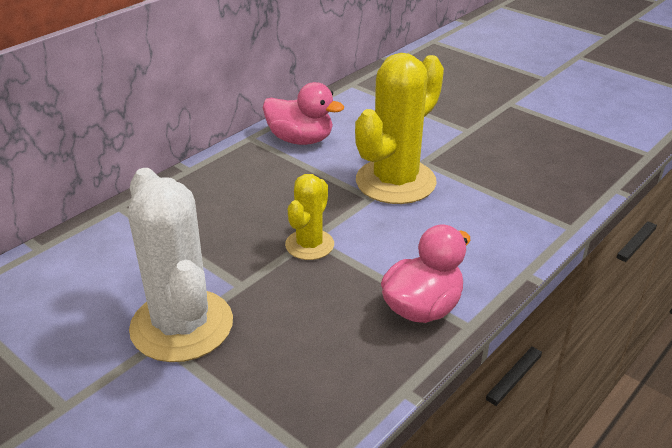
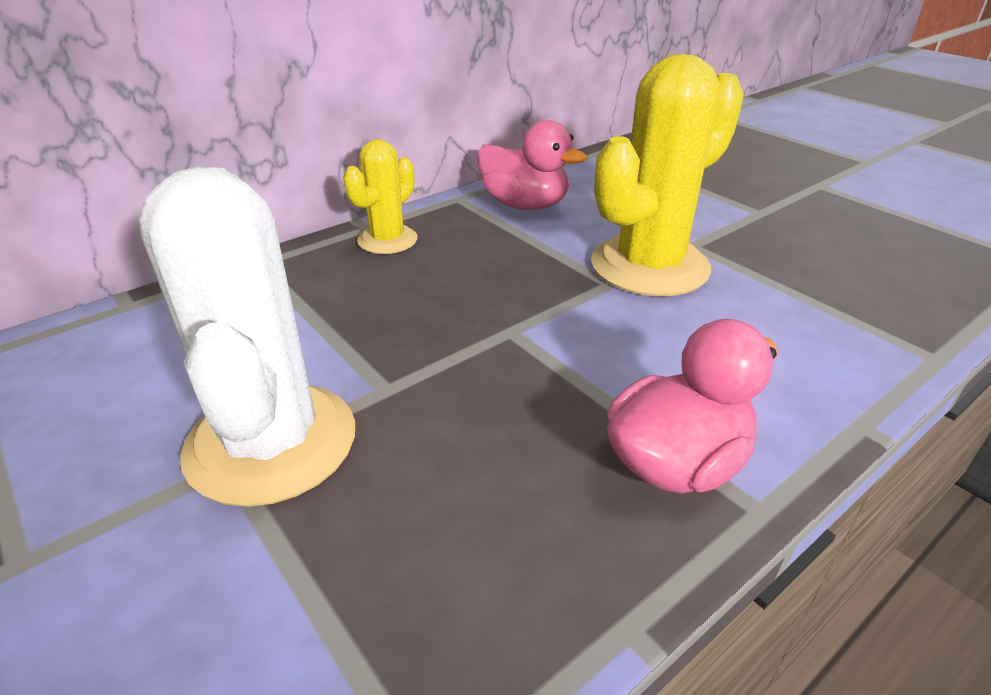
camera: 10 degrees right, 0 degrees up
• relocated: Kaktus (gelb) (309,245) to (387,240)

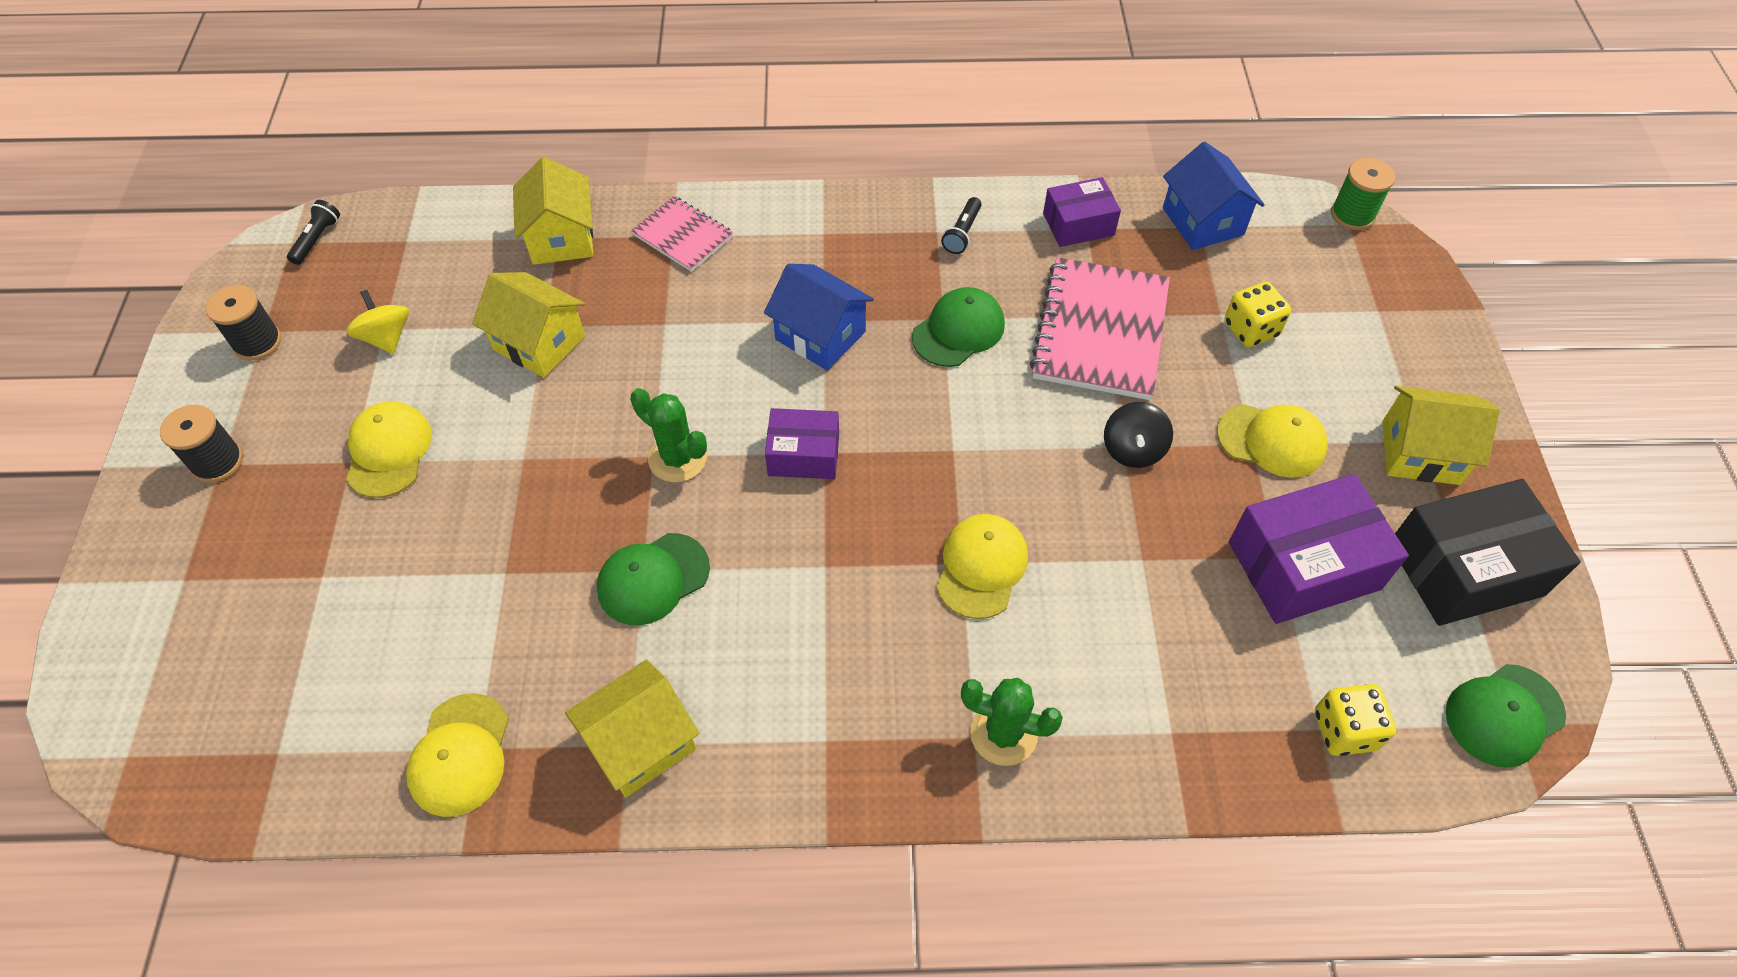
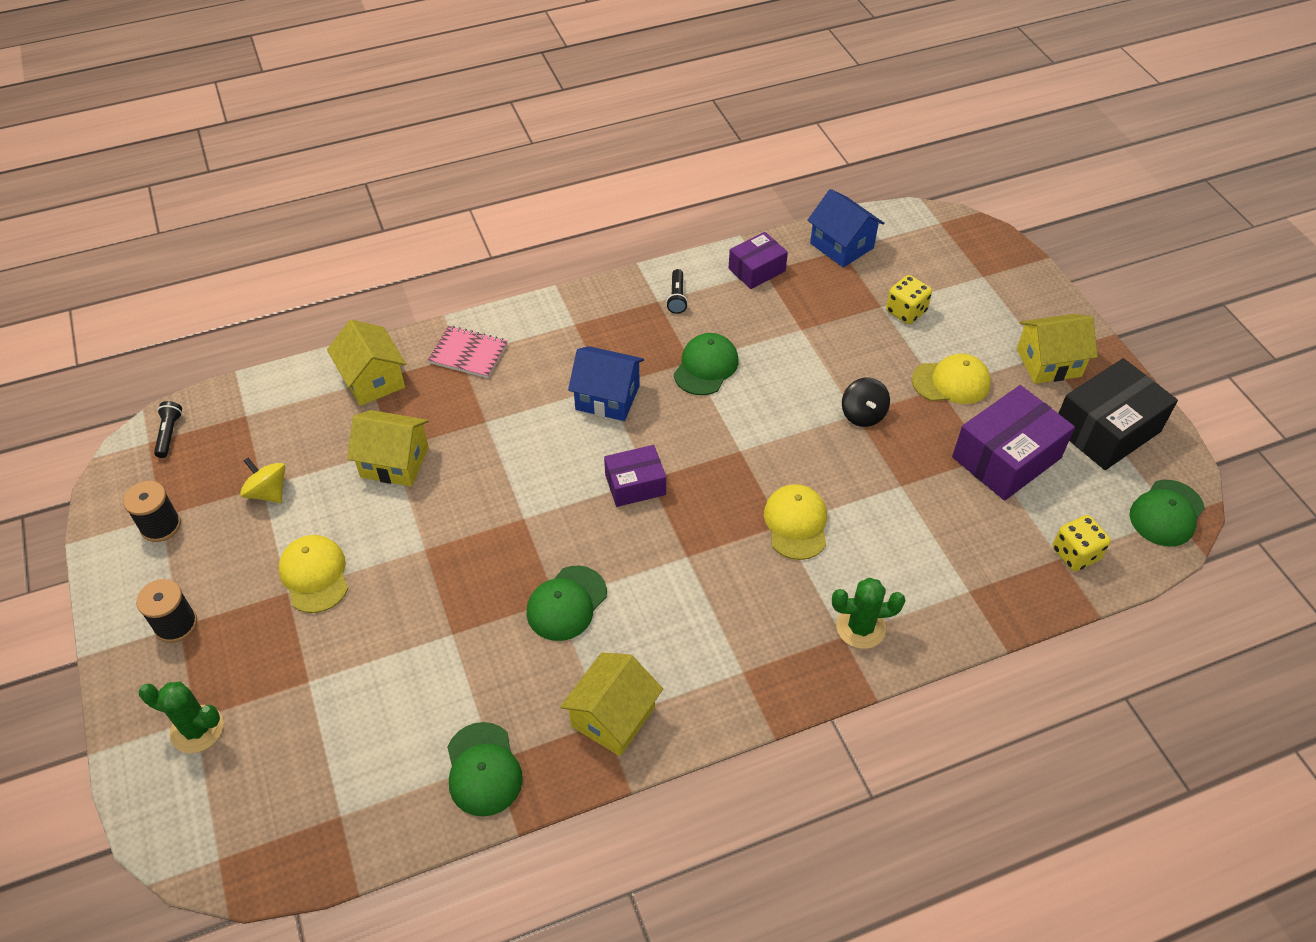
camera: 20 degrees left, 5 degrees down
• colour: Kappe (gelb) (460,755) to Kappe (grün) (483,769)
• relocated: Kaktus (grün) (677,458) to (197,729)
• missing: Notizbuch (rosa) (1100,331)
• missing: Garnrolle (grün) (1352,215)

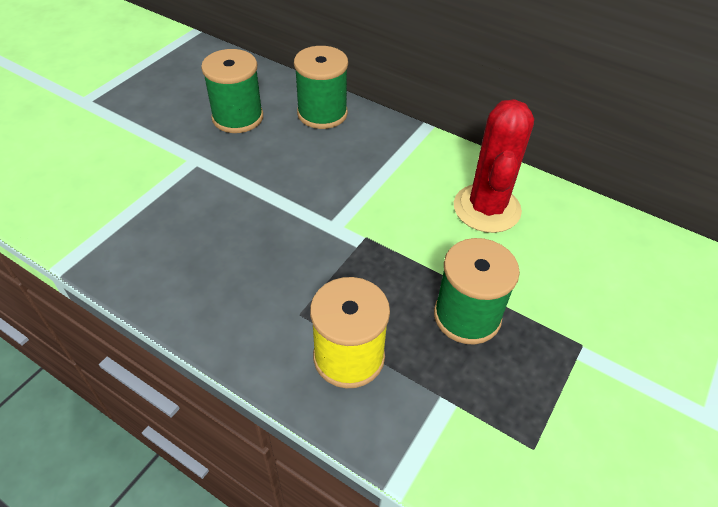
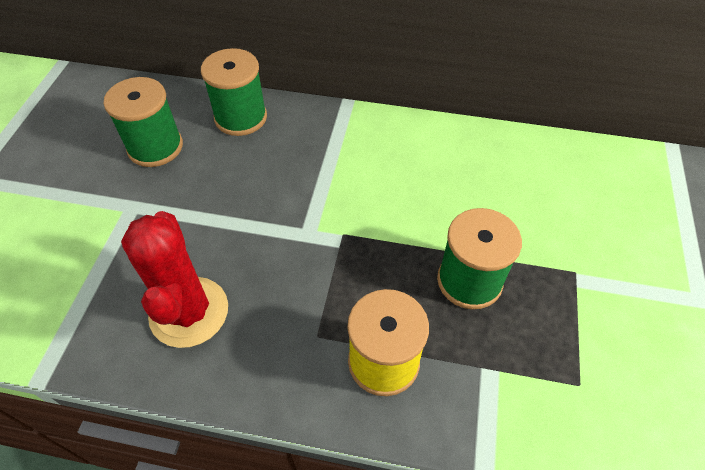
camera: 20 degrees left, 5 degrees up
• relocated: Kaktus (rot) (487,208) to (189,312)

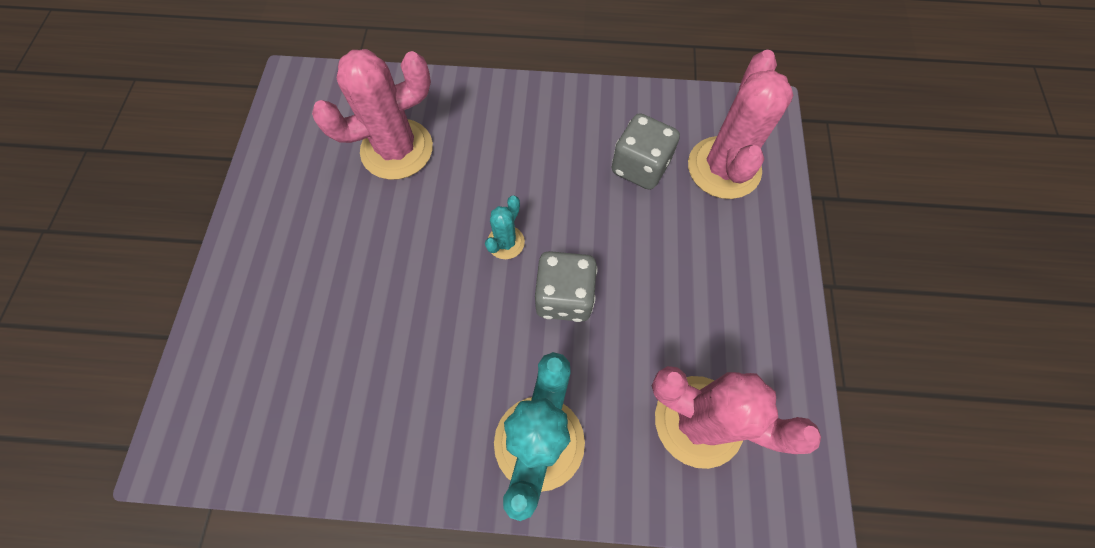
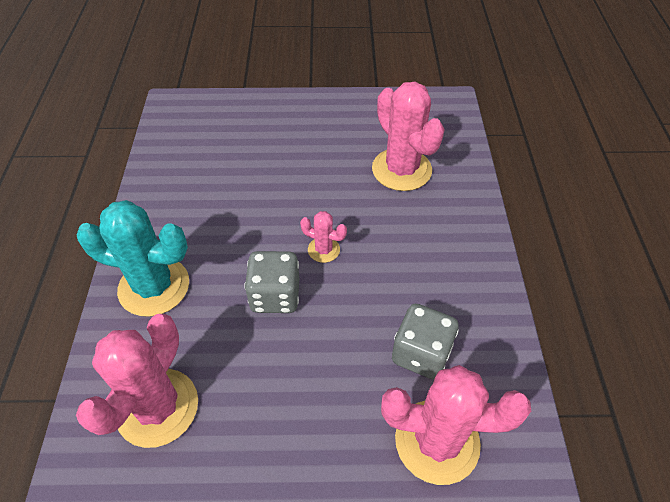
camera: 85 degrees right, 15 degrees down
• colour: Kaktus (türkis) (506,242) to Kaktus (rosa) (323,250)

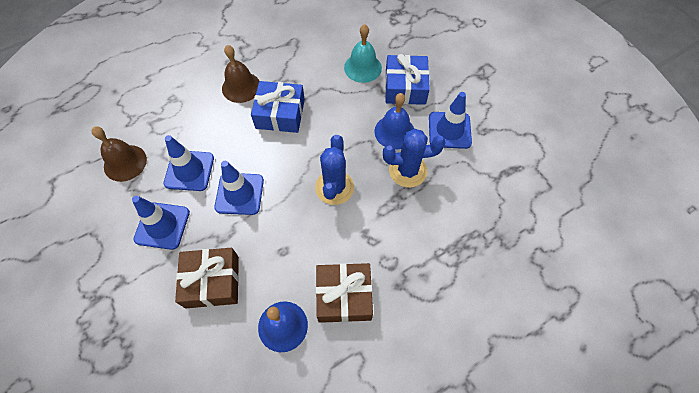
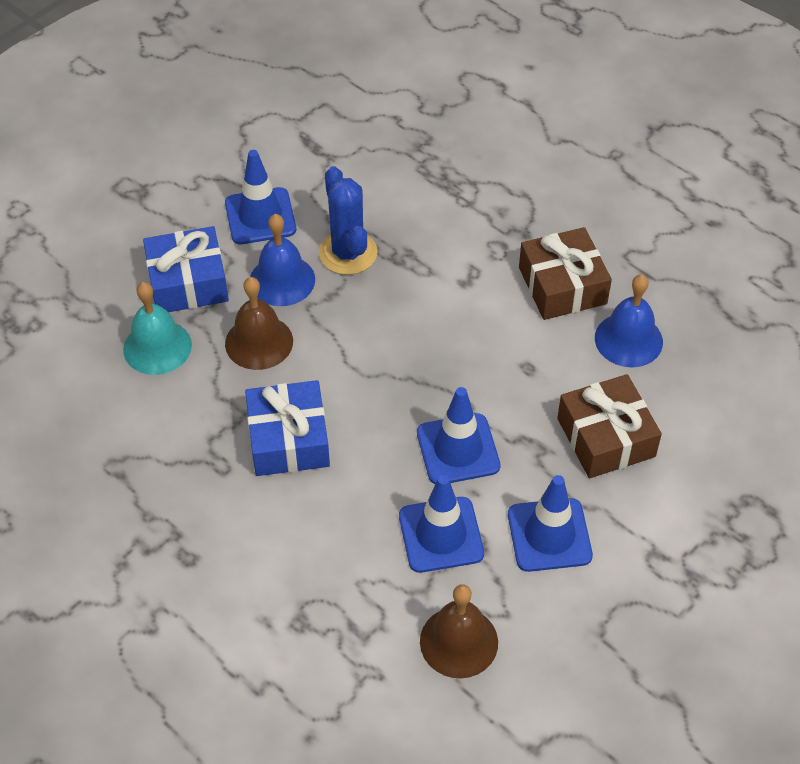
camera: 105 degrees left, 10 degrees down
• relocated: Glocke (braun) (241,87) to (259,342)
• missing: Kaktus (blau) (334,187)

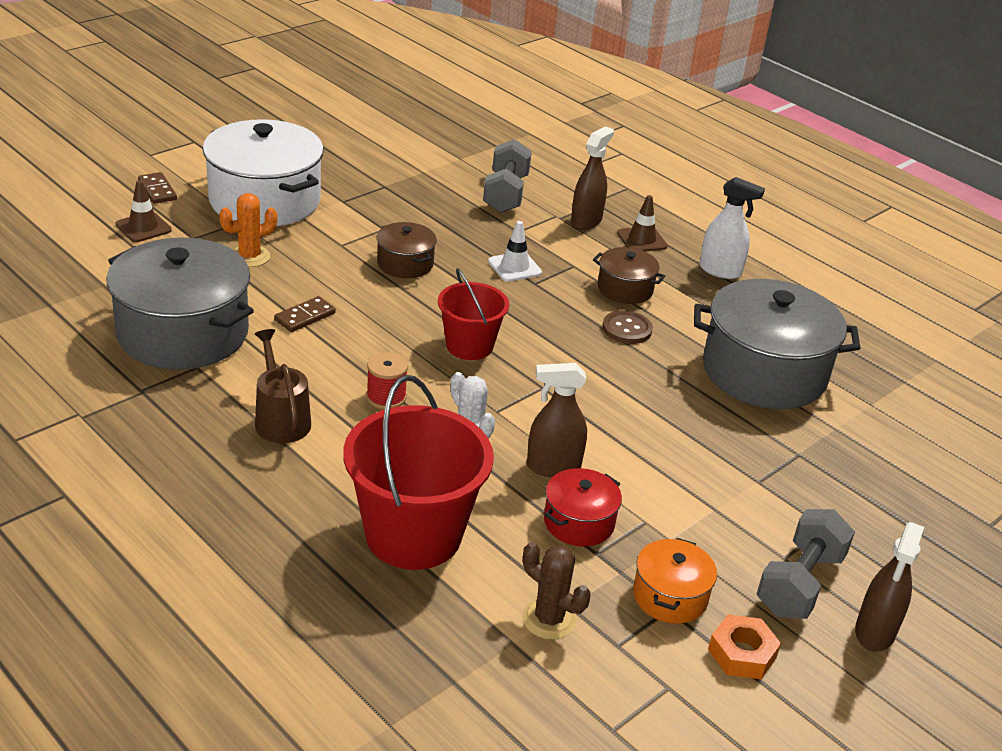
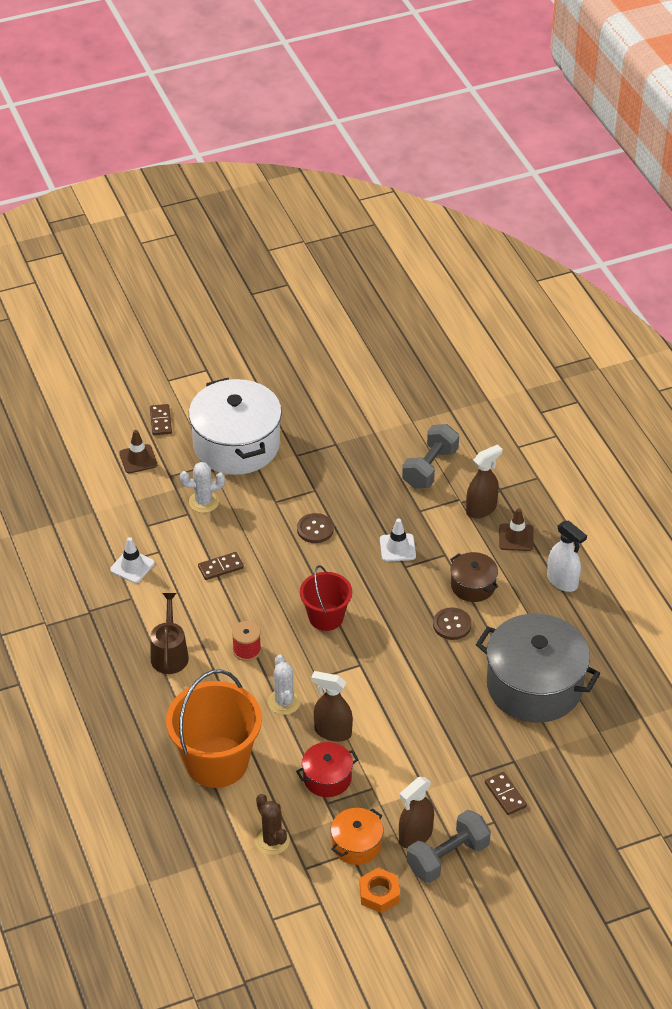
camera: 25 degrees right, 10 degrees up
• exchanged: Kochtopf (grau) (183,333) to Leitkegel (weiß) (132,566)
• colour: Kaktus (orange) (250,256) to Kaktus (weiß) (204,502)
• colour: Eimer (rot) (413,535) to Eimer (orange) (217,762)
• exchanged: Kochtopf (braun) (405,264) to Knopf (braun) (315,529)
• relocated: Sprühflasche (braun) (874,632) to (415,836)
• appeared: Dominostein (braun) (505,795)

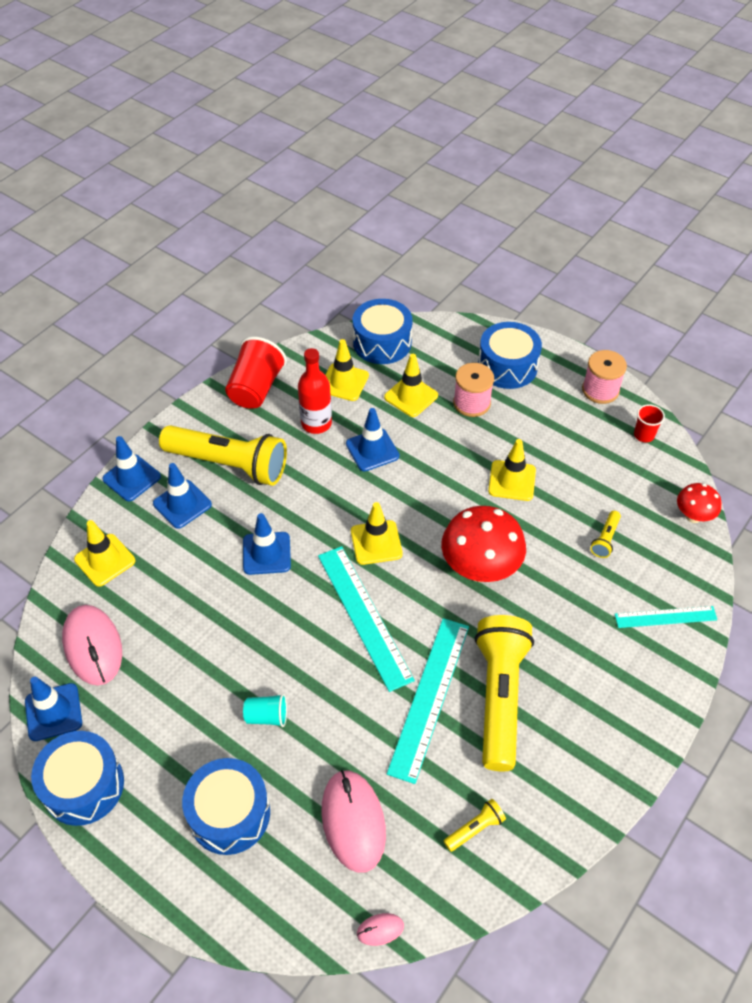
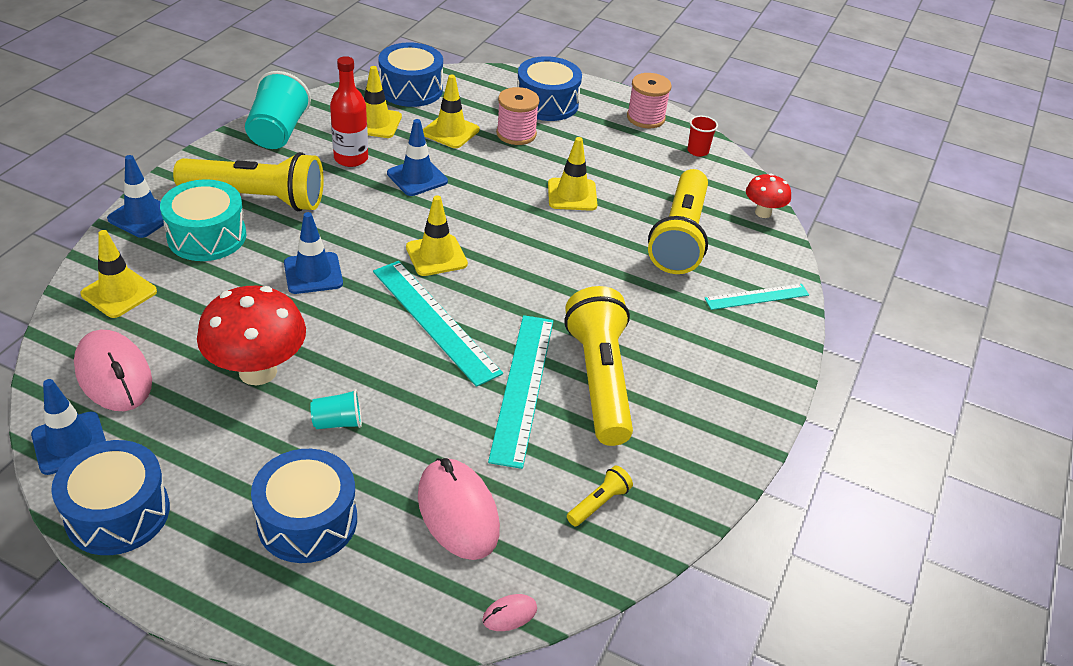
camera: 15 degrees left, 10 degrees down
• exchanged: Leitkegel (blau) (182,504) to Trommel (türkis) (207,236)
• colour: Becher (rot) (256,388) to Becher (türkis) (278,132)
• relocated: Pilz (rot) (480,569) to (258,371)
• size: Taschenlampe (gelb) (605,539) = (679,237) x2.46

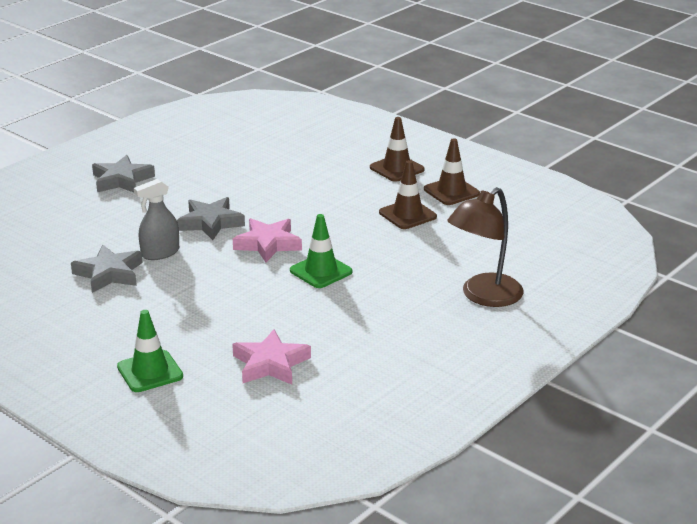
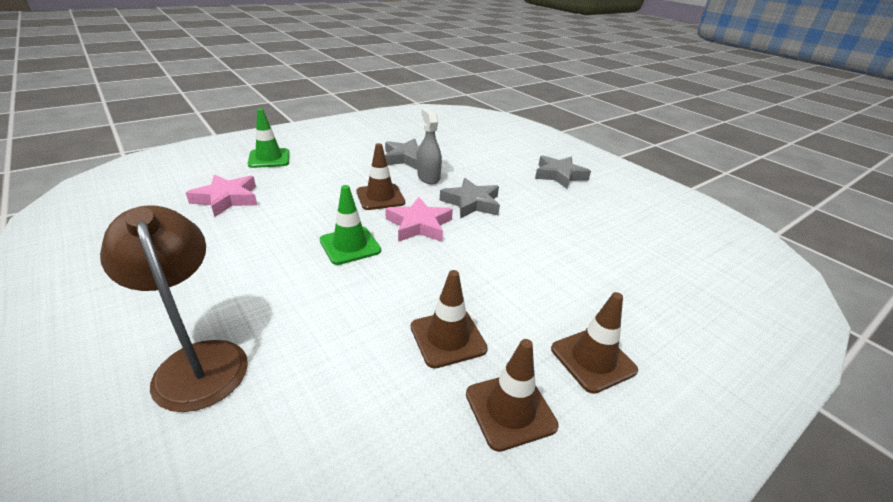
camera: 100 degrees right, 5 degrees up
• appeared: Leitkegel (braun) (380,197)

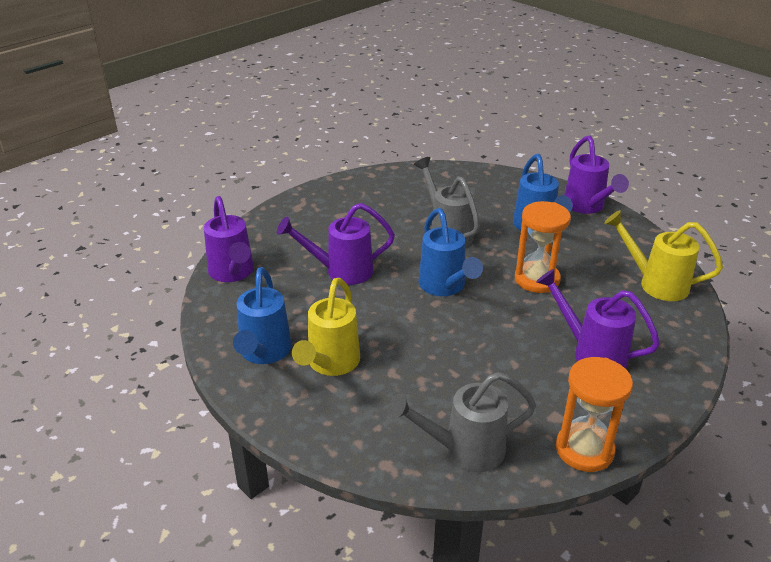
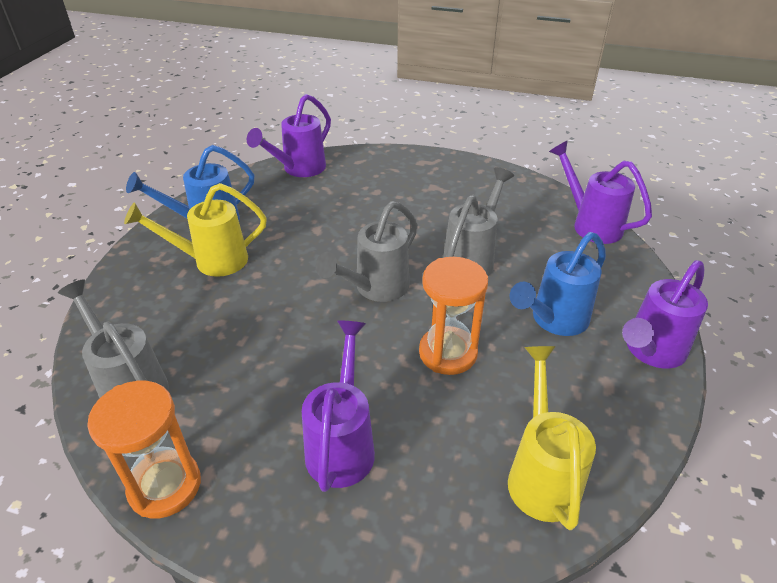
camera: 60 degrees right, 5 degrees up
• relocated: Gießkanne (lila) (341,271) to (590,224)
• colour: Gießkanne (blau) (445,287) to Gießkanne (grau) (375,289)

